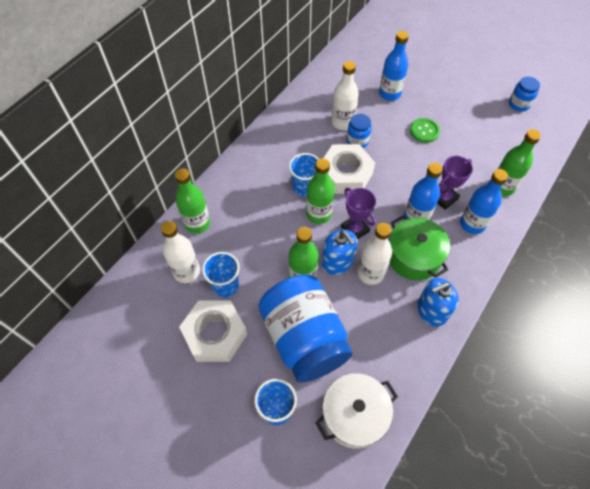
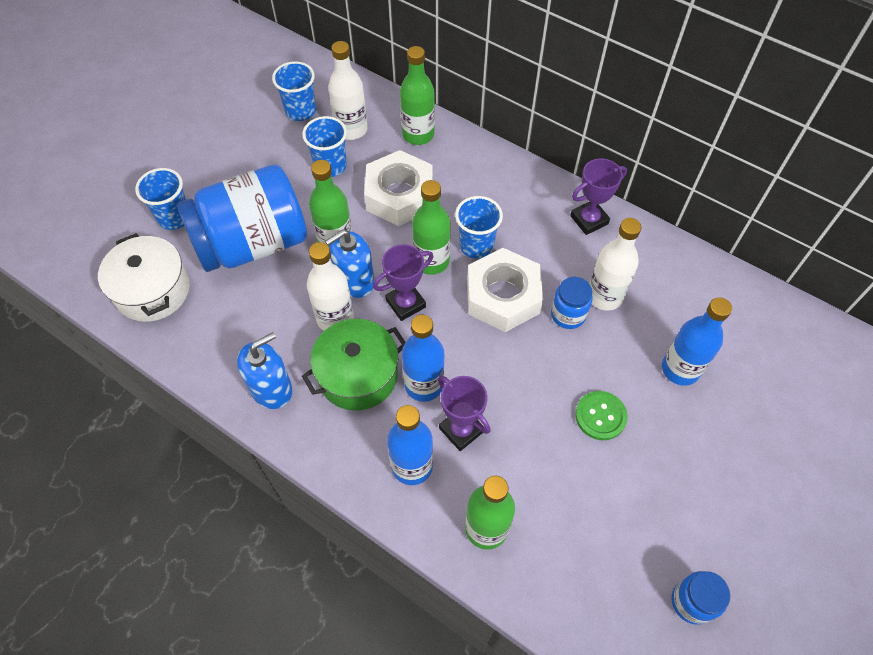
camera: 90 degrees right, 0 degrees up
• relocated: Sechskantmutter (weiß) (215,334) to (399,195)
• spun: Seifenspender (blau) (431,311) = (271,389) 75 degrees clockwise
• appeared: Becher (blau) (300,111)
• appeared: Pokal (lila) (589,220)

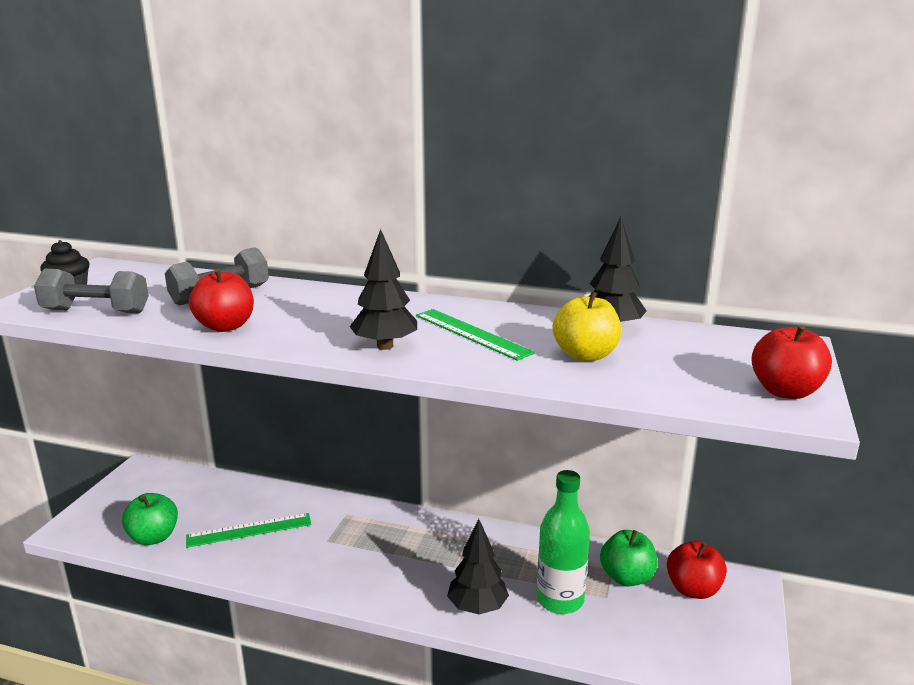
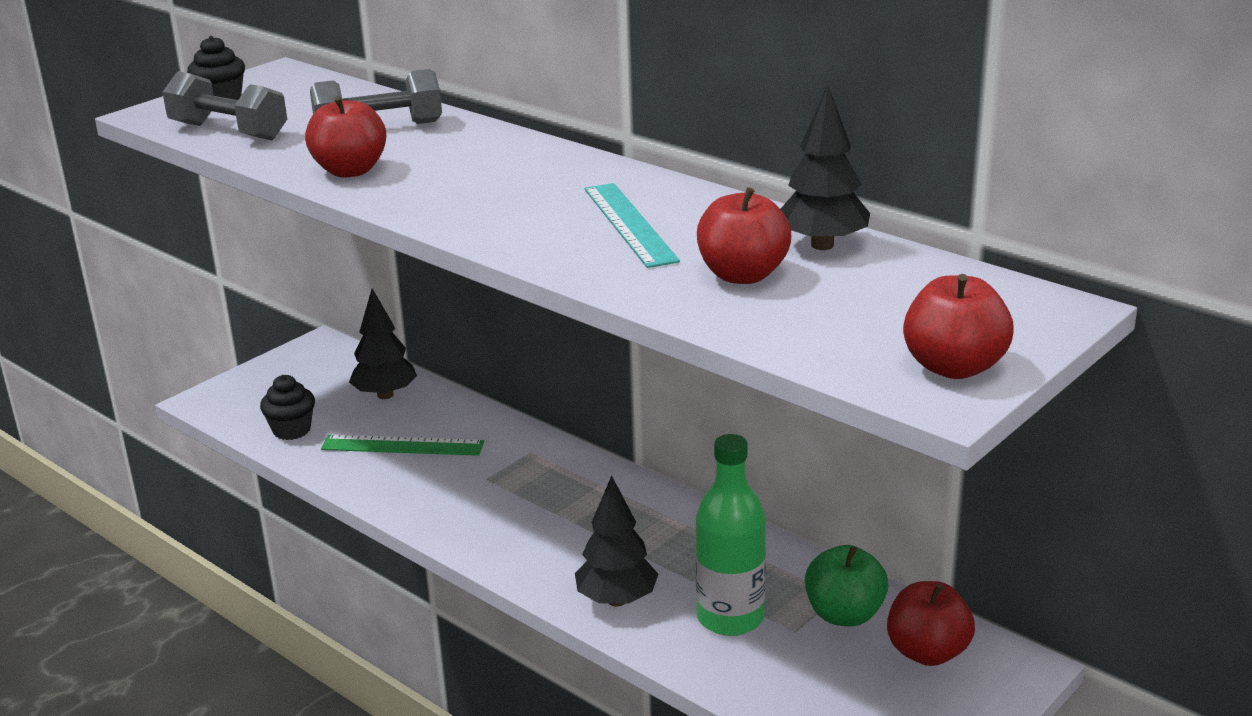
camera: 25 degrees right, 5 degrees up
• exchanged: Apfel (grün) (153,537) to Muffin (schwarz) (292,430)
• relocated: Baum (schwarz) (385,346) to (385,395)
• colour: Lineal (grün) (471,334) to Lineal (türkis) (629,224)
• colour: Apfel (gelb) (585,355) to Apfel (rot) (742,275)

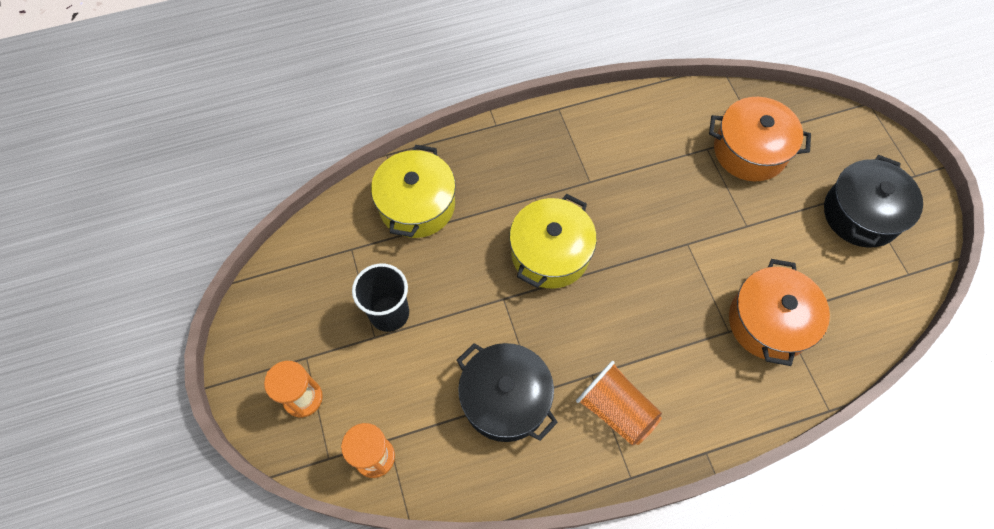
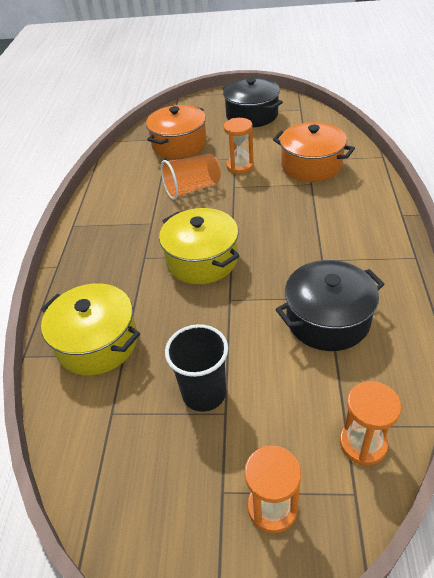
camera: 65 degrees left, 20 degrees down
• relocated: Becher (orange) (616,410) to (192,189)
• appeared: Sanduhr (orange) (240,166)

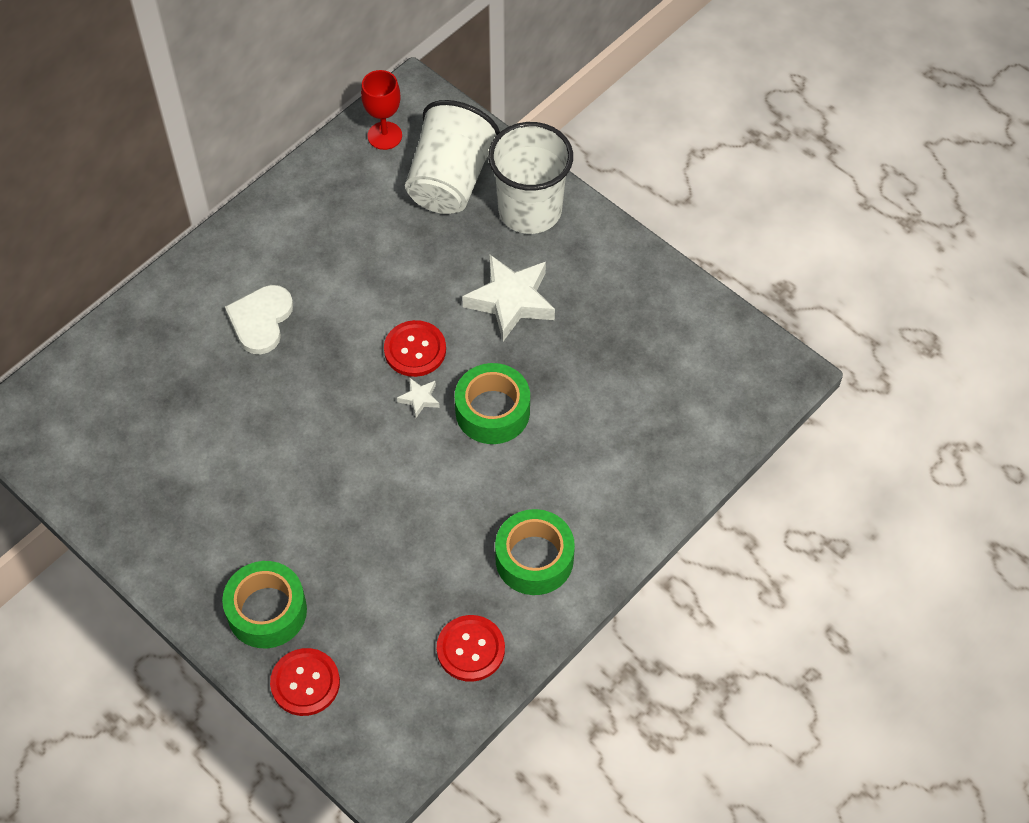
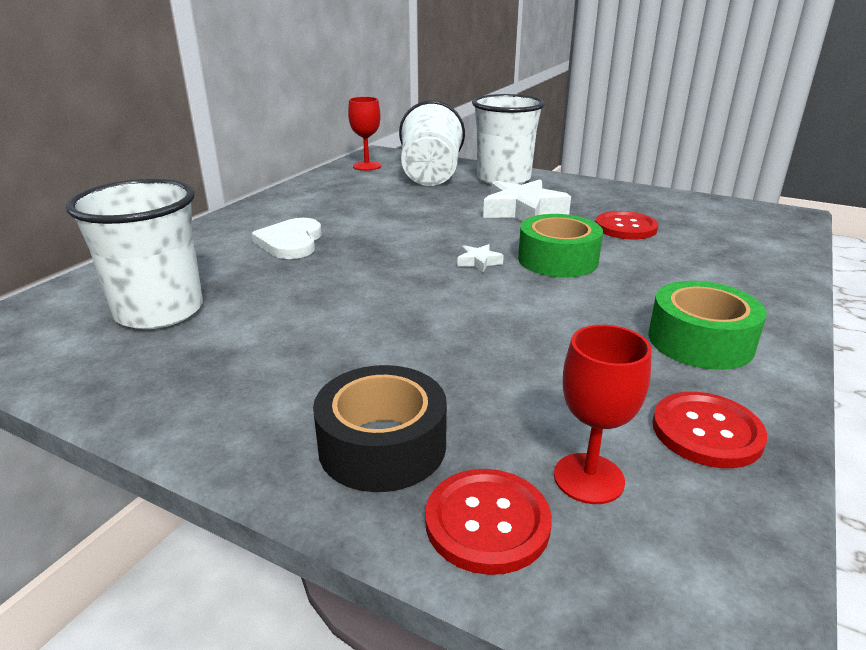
camera: 15 degrees left, 30 degrees down
• colour: Klebeband (grün) (267,611) to Klebeband (schwarz) (382,446)
• relocated: Knopf (rot) (415,350) to (625,227)
• appeared: Becher (weiß) (159,311)
• appeared: Kelch (rot) (588,478)

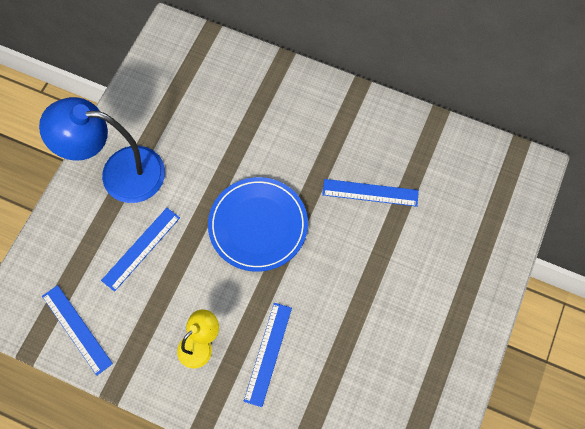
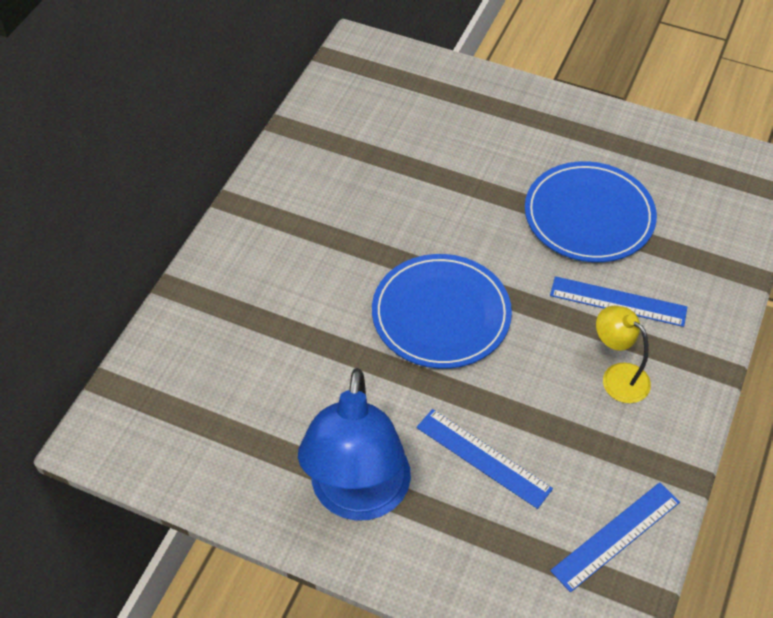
camera: 90 degrees left, 15 degrees down
• missing: Lineal (blau) (370,193)
• appeared: Teller (blau) (589,216)

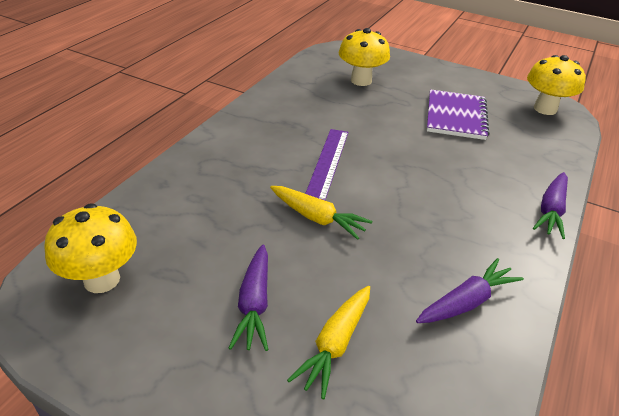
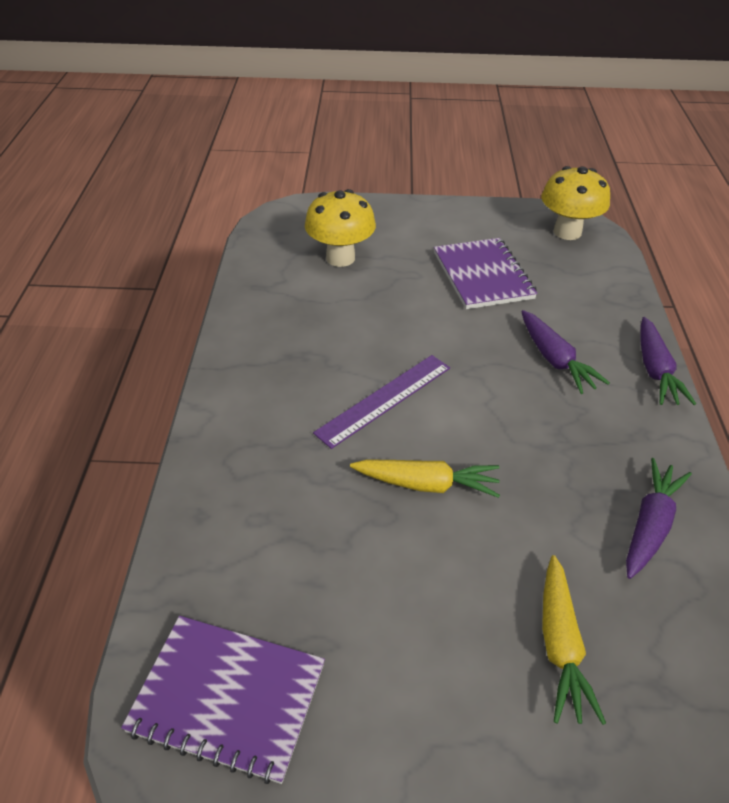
camera: 25 degrees left, 5 degrees up
• exchanged: Pilz (gelb) (102,279) to Notizbuch (lila) (228,698)
• relocated: Karotte (lila) (254,304) to (555,359)
• spun: Lineal (lila) (327,163) = (384,399) 60 degrees clockwise

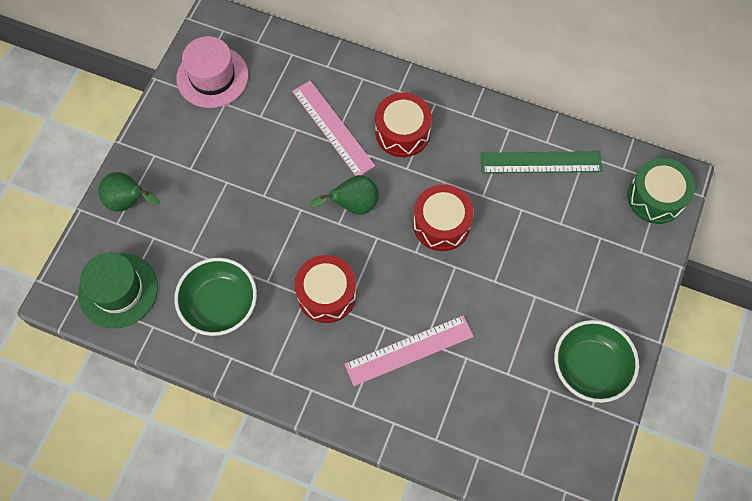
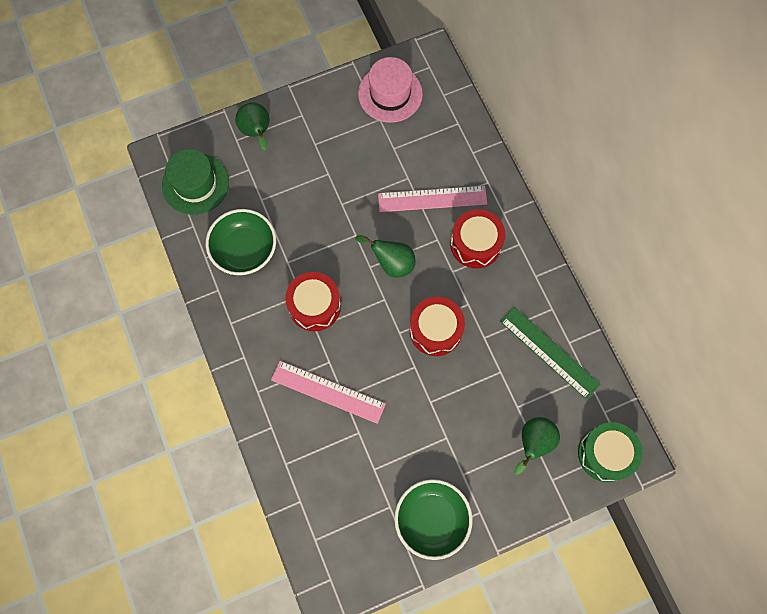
camera: 45 degrees right, 5 degrees up
• spun: Lineal (rosa) (333,128) = (432,199) 75 degrees clockwise
• appeared: Birne (grün) (533,443)

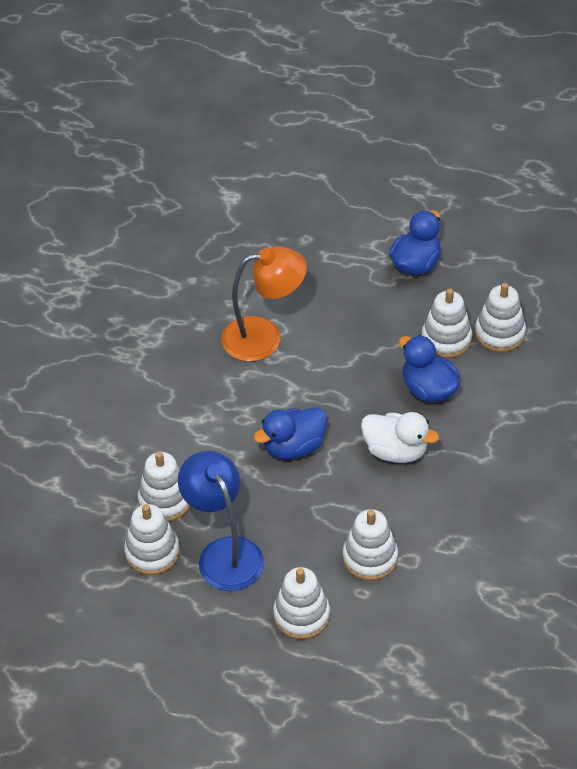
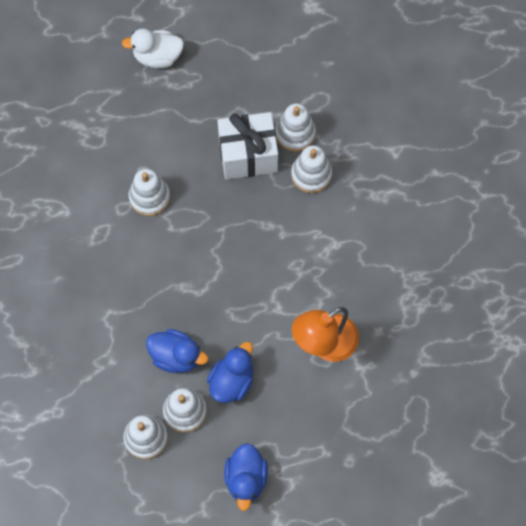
camera: 150 degrees right, 20 degrees up
• exchanged: Lampe (blau) (224,553) to Geschenk (weiß) (248,155)
• relocated: Ente (blau) (294,447) to (232,381)
• missing: Stapelspielzeug (weiß) (301,615)
• relocated: Ente (weiß) (395,451) to (157,57)

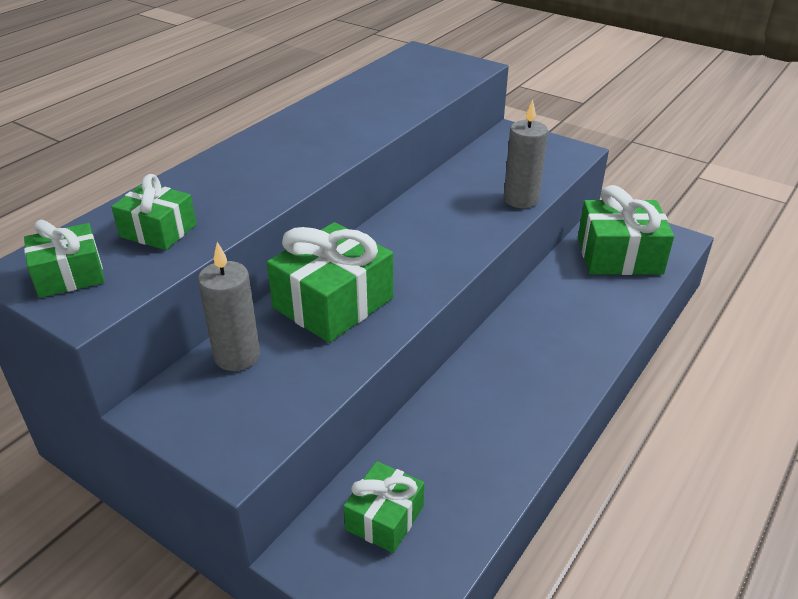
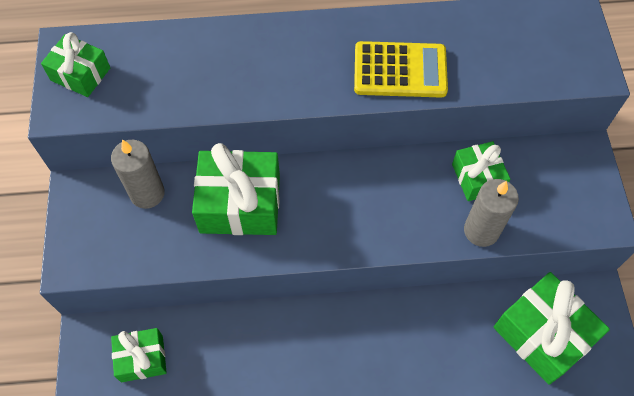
camera: 50 degrees right, 25 degrees up
• relocated: Geschenk (grün) (158,230) to (477,178)
• appeared: Taschenrechner (gelb) (400,70)

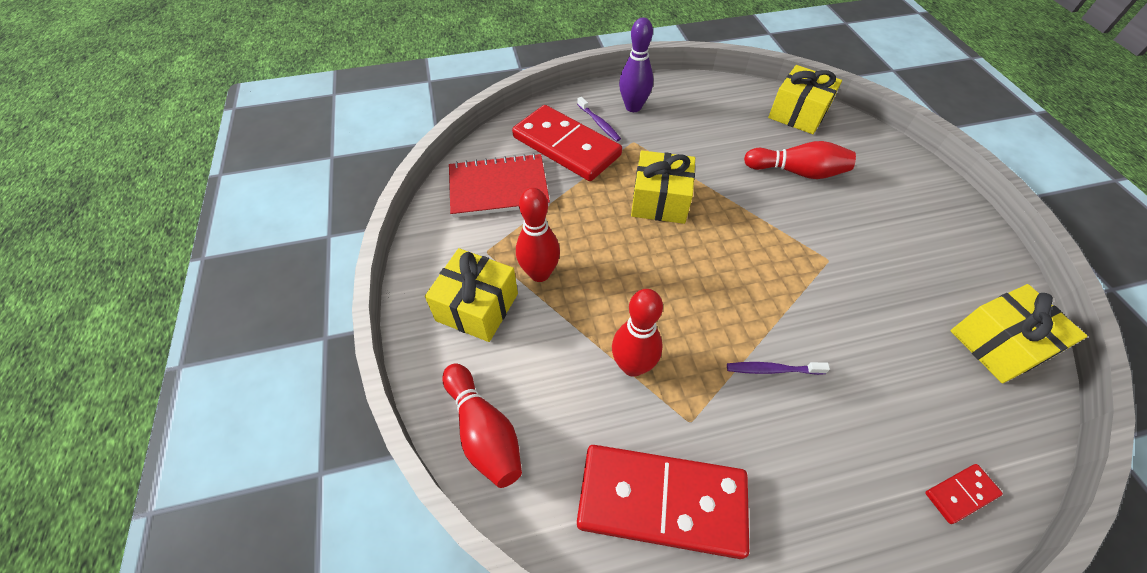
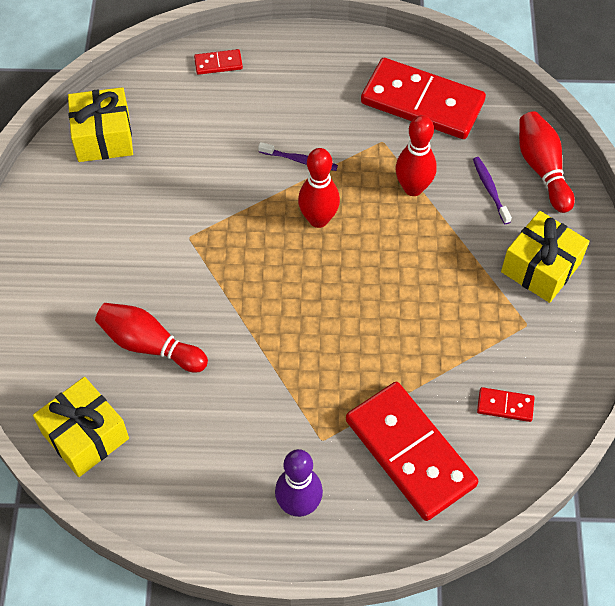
camera: 165 degrees left, 5 degrees up
• exchanged: Notizbuch (rot) (498,187) to Dominostein (rot) (505,406)
• relocated: Bowlingkegel (rot) (539,273) to (318,219)
• relocated: Zahnbürste (lila) (599,123) to (490,189)
• missing: Geschenk (gelb) (660,201)

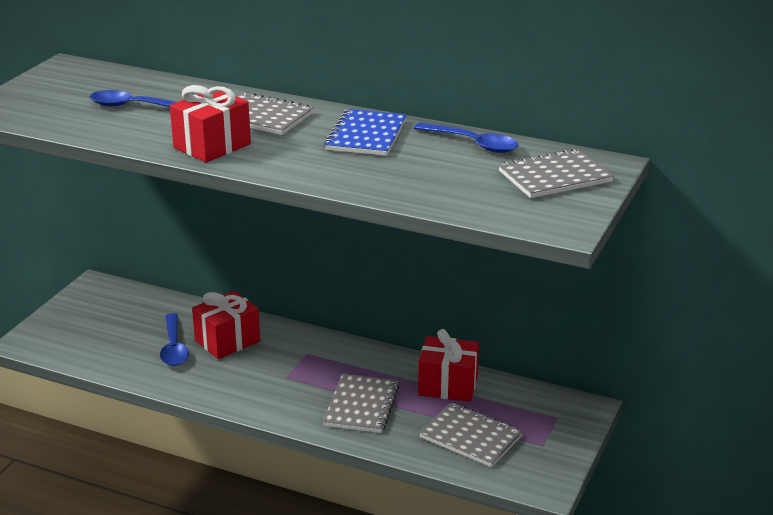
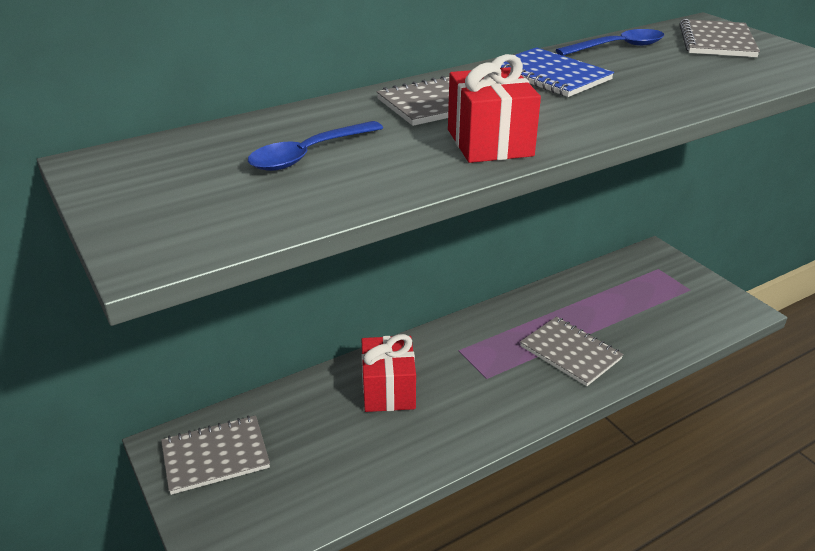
camera: 55 degrees left, 5 degrees up
• missing: Löffel (blau) (174,347)
• missing: Geschenk (rot) (448,385)
• relocated: Notizbuch (grau) (470,437) to (215,456)

